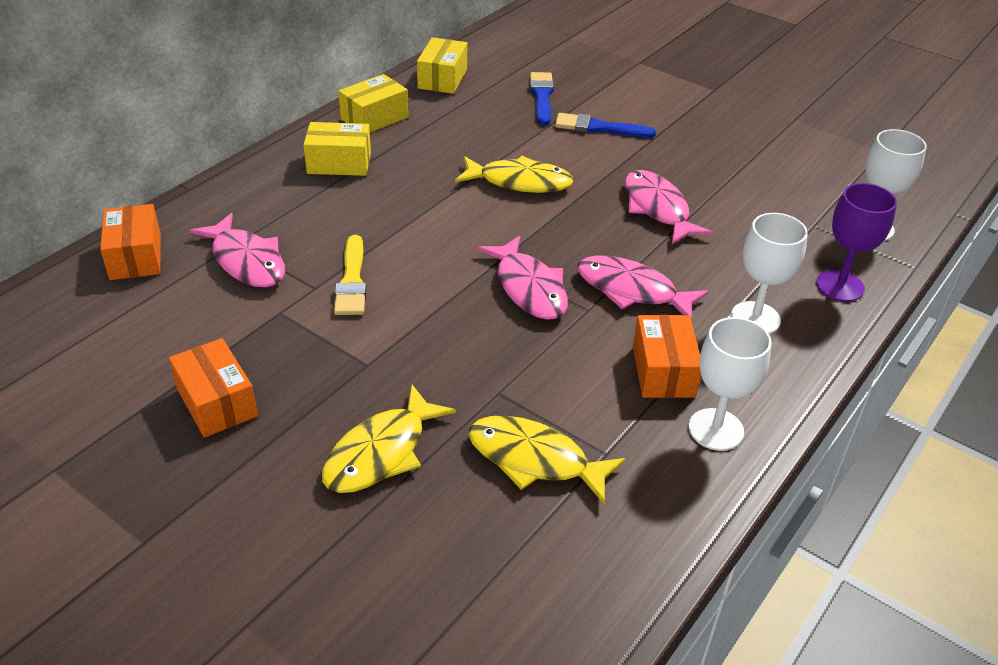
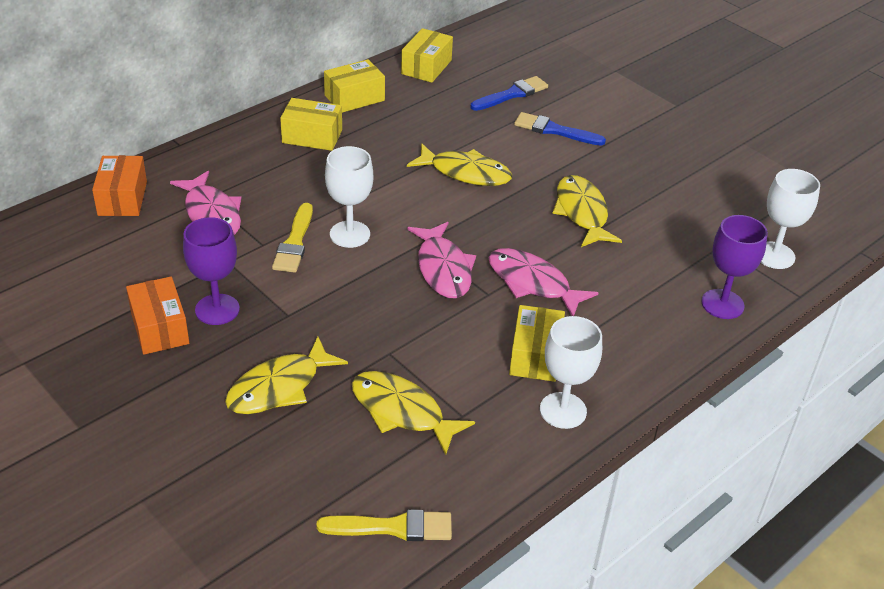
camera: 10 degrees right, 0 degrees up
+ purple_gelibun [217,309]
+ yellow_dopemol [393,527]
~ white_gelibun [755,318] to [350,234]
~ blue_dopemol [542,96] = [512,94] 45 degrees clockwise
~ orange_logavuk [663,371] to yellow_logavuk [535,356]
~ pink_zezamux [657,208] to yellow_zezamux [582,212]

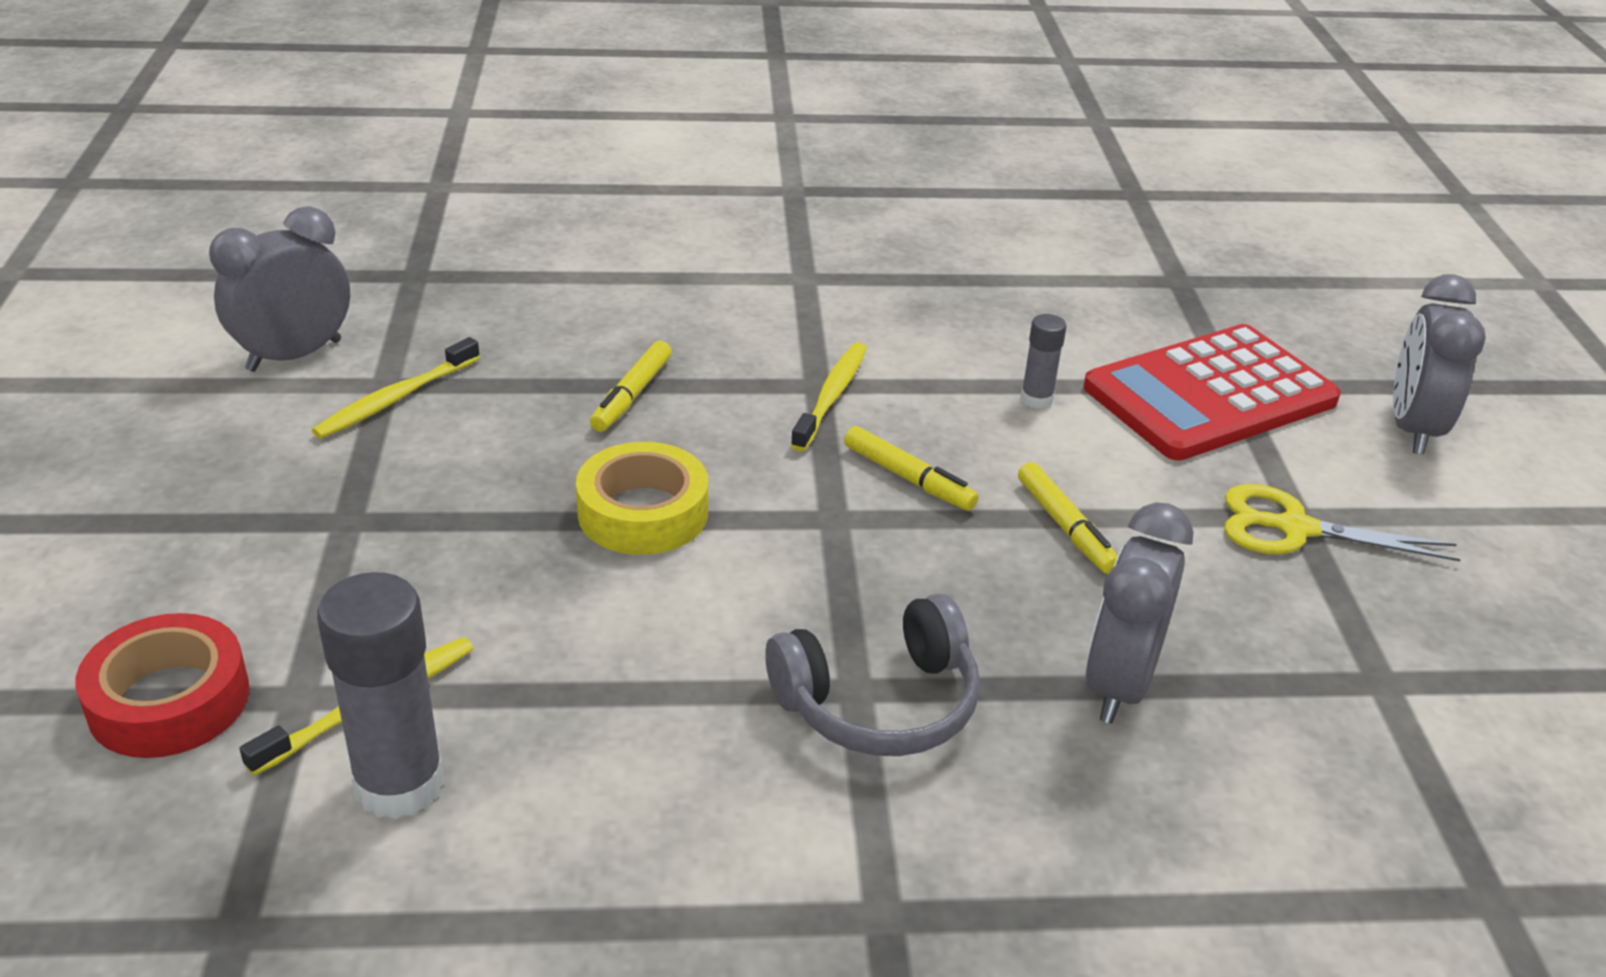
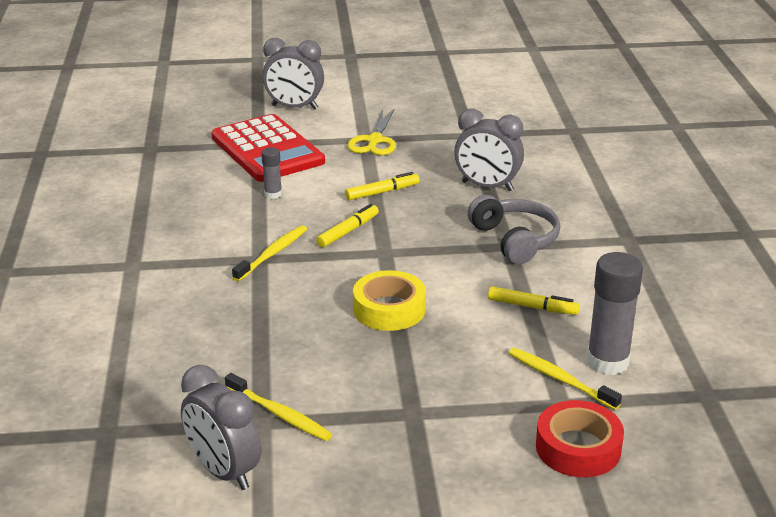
camera: 90 degrees left, 5 degrees down
~ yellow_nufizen [831,397] = [272,254] 105 degrees clockwise
~ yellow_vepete [631,395] to [532,307]

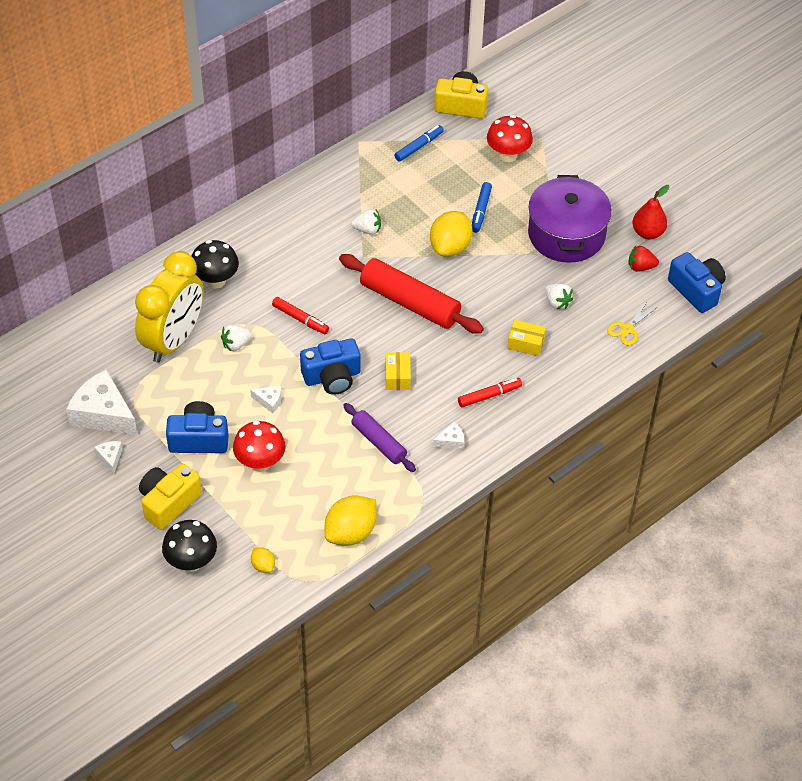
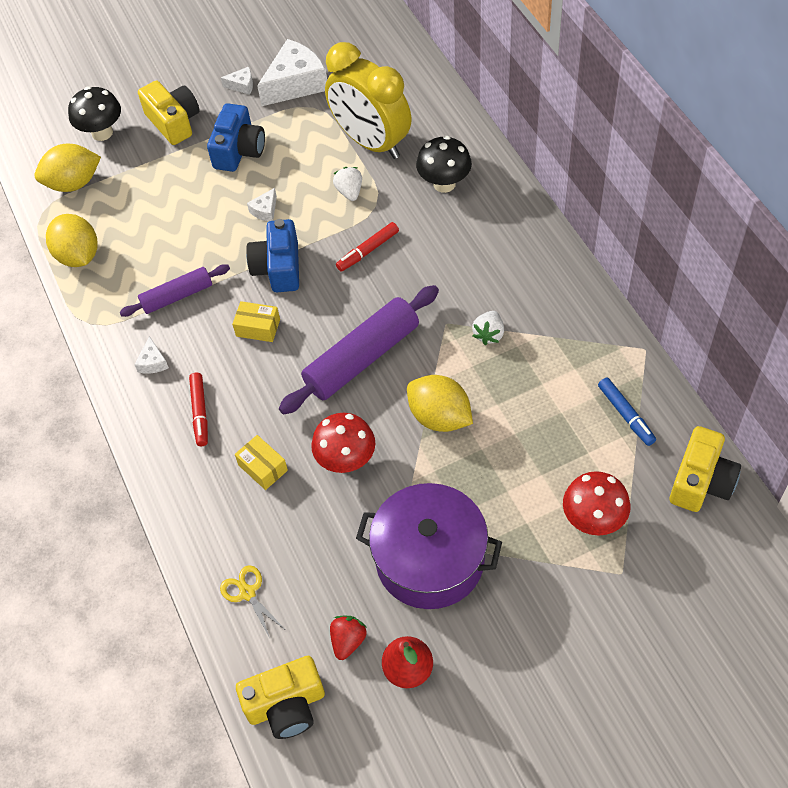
camera: 110 degrees right, 5 degrees up
~ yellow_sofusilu [263,566] = [73,183] x2.05
~ yellow_logavuk [526,343] = [263,468] 75 degrees counterclockwise
~ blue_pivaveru [696,290] to yellow_pivaveru [286,705]
~ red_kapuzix [410,302] to purple_kapuzix [362,358]
~ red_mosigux [260,462] to [346,460]
- blue_vepete [480,211]
- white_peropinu [557,302]

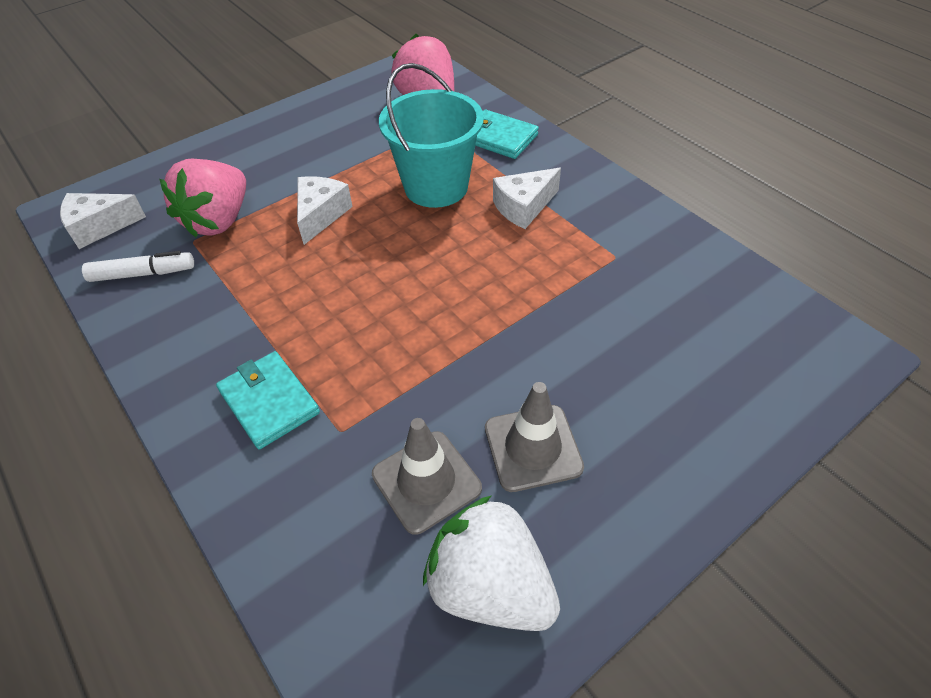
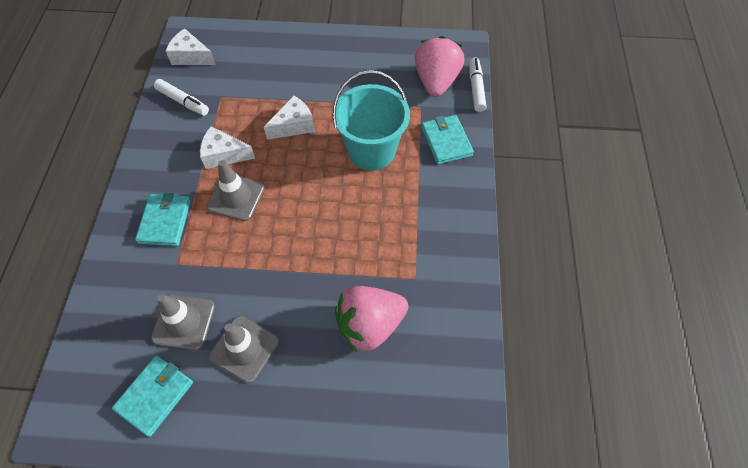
camera: 40 degrees right, 10 degrees up
~ white_peropinu [490,586] to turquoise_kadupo [155,395]
~ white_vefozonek [523,207] to [224,155]
+ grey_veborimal [236,197]
~ pink_peropinu [219,221] to [369,325]
+ white_vepete [476,88]

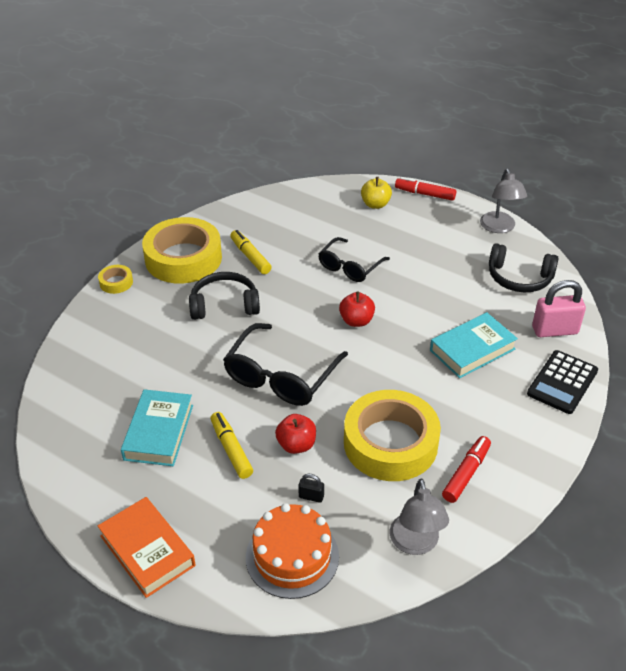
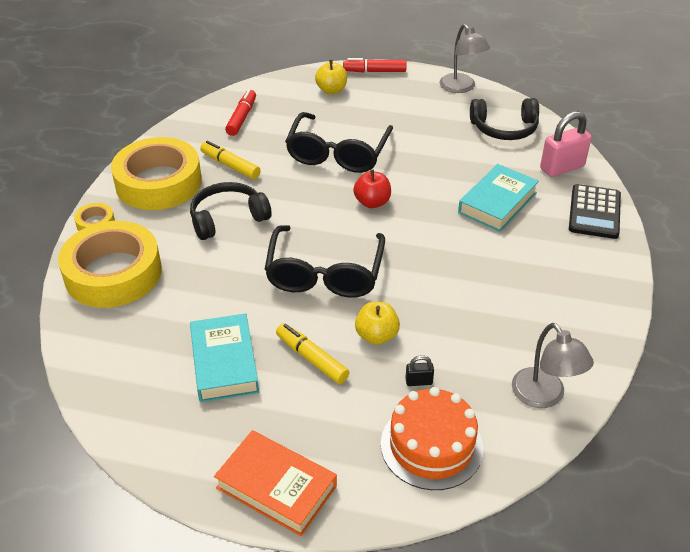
camera: 20 degrees left, 0 degrees up
~ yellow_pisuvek [390,443] to [113,273]
~ red_vepete [466,473] to [242,118]
~ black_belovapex [350,267] = [338,153] x1.55
~ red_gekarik [296,445] to yellow_gekarik [376,336]

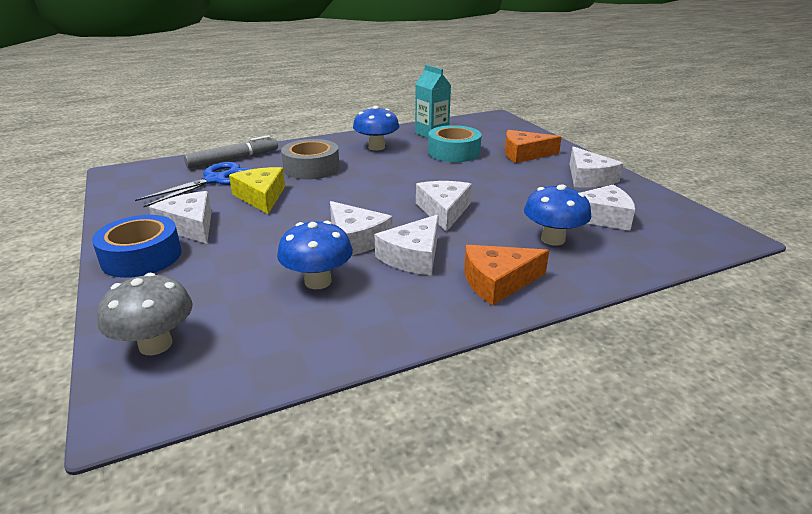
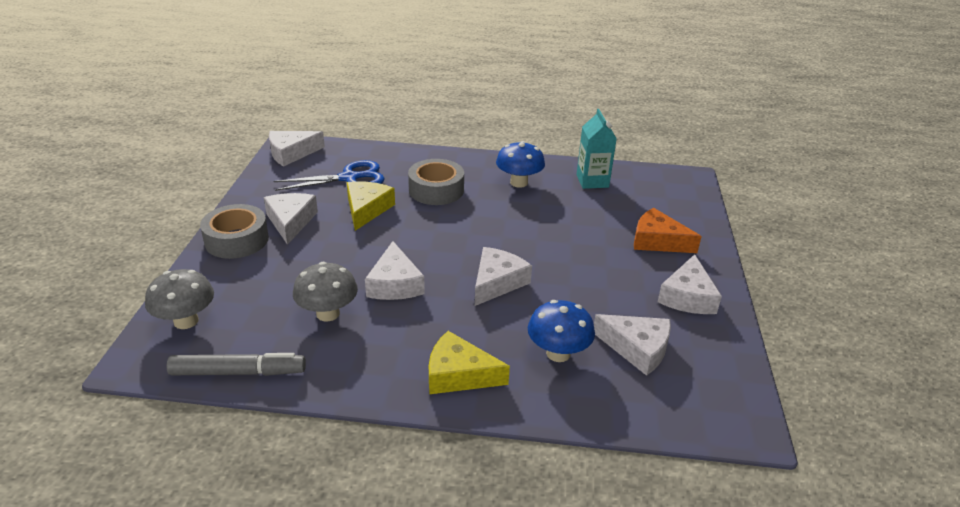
camera: 30 degrees right, 5 degrees up
~ grey_vepete [233,159] to [238,372]
~ blue_pisuvek [141,257] to grey_pisuvek [237,240]
~ white_vefozonek [413,256] to [291,153]
~ blue_mosigux [318,281] to grey_mosigux [328,313]
~ orange_vefozonek [498,282] to yellow_vefozonek [459,374]
- turquoise_pisuvek [454,152]

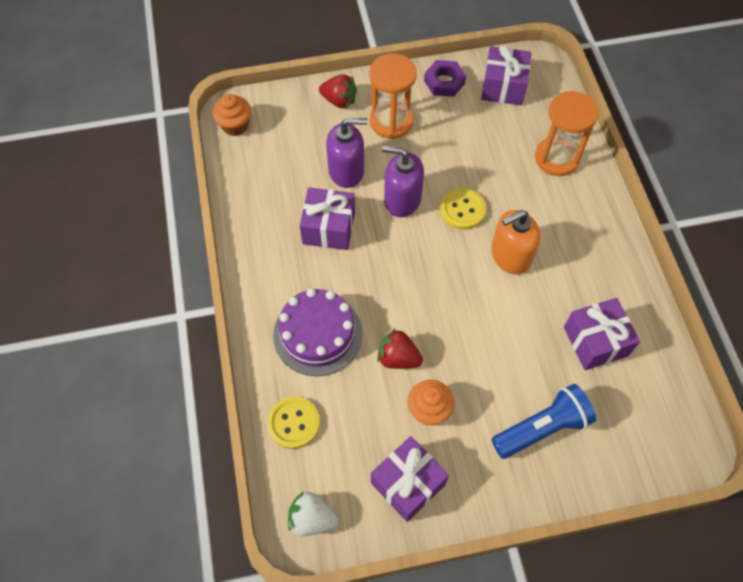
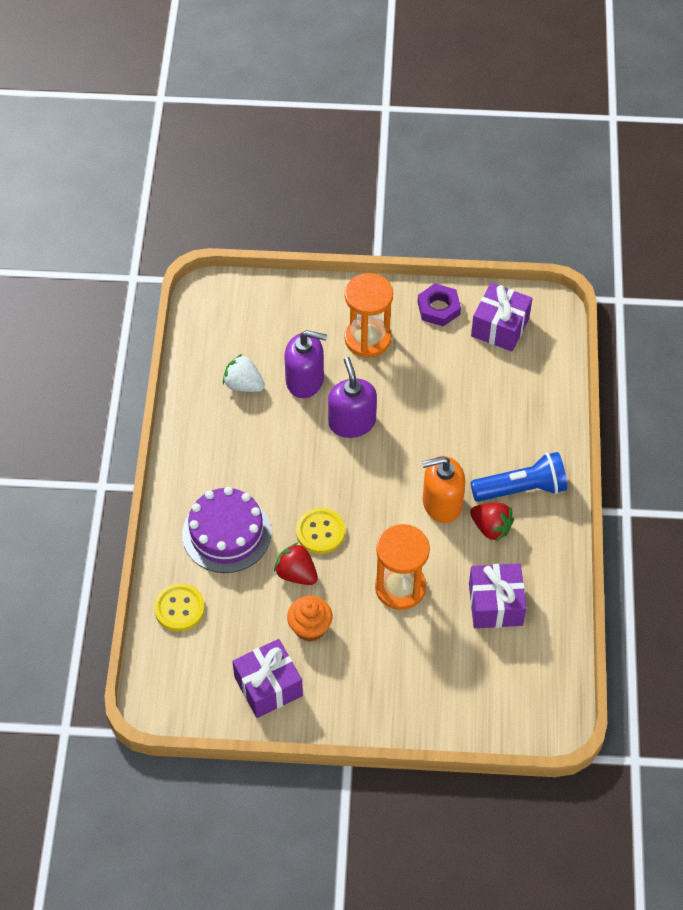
camera: 15 degrees right, 5 degrees down
~ white_peropinu [312,519] to [243,385]
~ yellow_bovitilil [462,210] to [320,532]
~ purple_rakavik [402,199] = [352,422] 45 degrees clockwise
~ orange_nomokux [556,158] to [400,587]
~ red_peropinu [339,101] to [491,528]
~ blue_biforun [542,428] to [521,489]
- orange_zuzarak [235,126]
- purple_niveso [329,228]

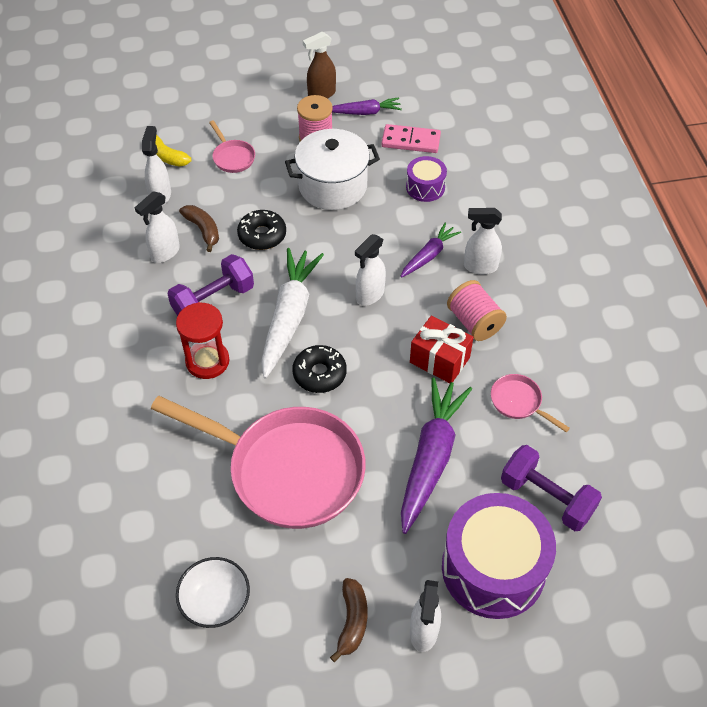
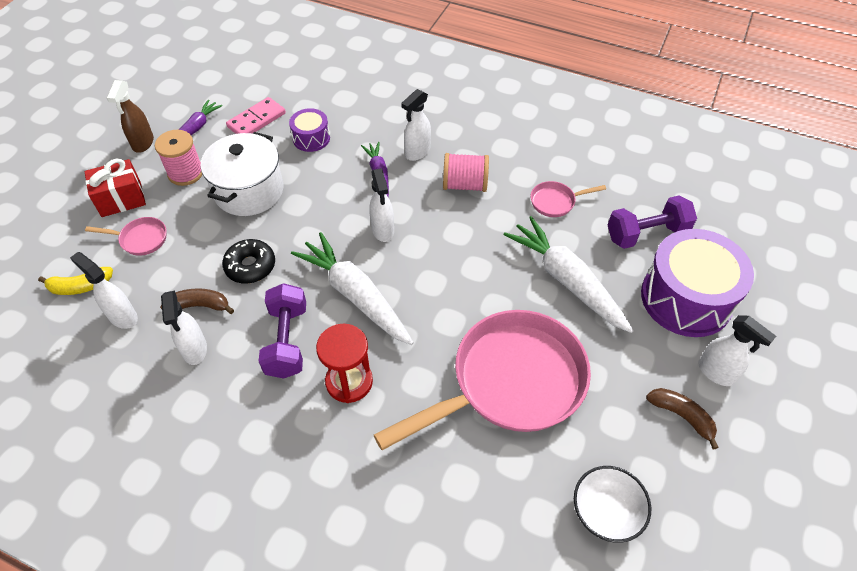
camera: 55 degrees left, 0 degrees up
~ red_niveso [439,360] to [121,199]
~ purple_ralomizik [430,458] to white_ralomizik [566,280]
- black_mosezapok [319,374]

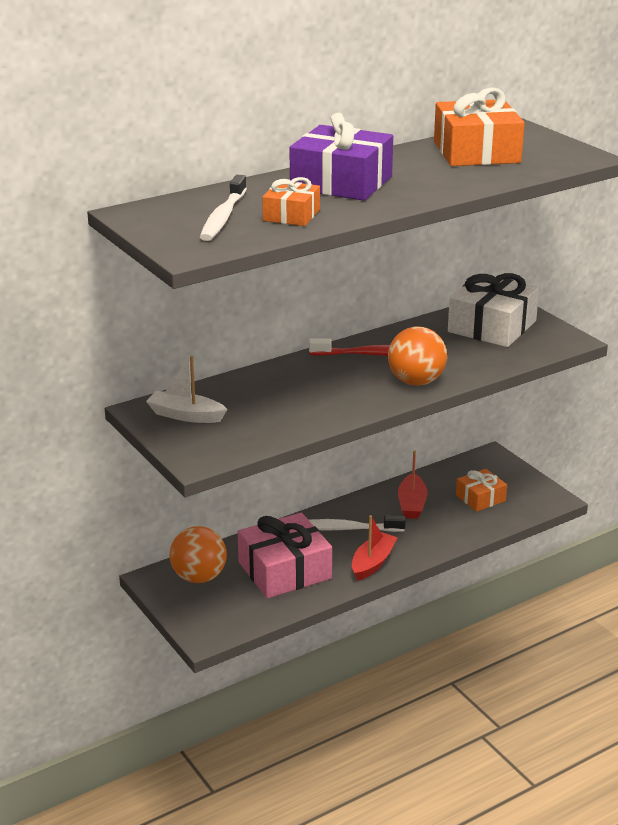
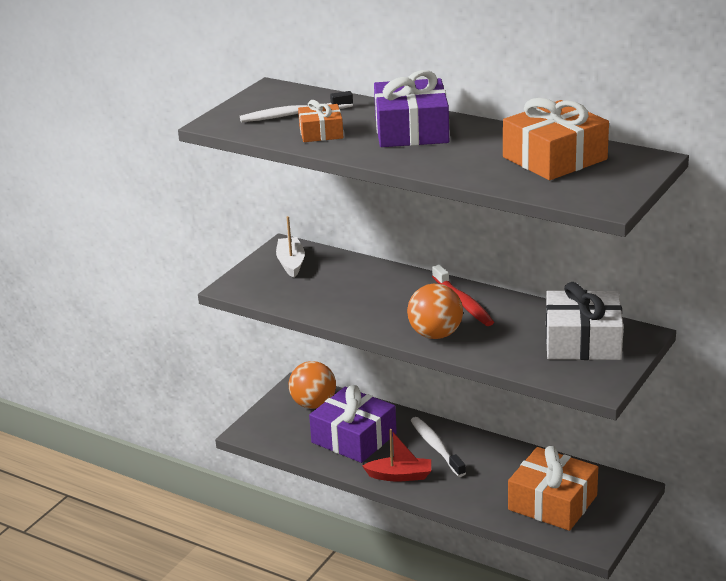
camera: 65 degrees right, 0 degrees up
~ pink_niveso [284,570] to purple_niveso [354,438]
~ orange_niveso [480,498] = [552,502] x1.80
- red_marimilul [412,504]

